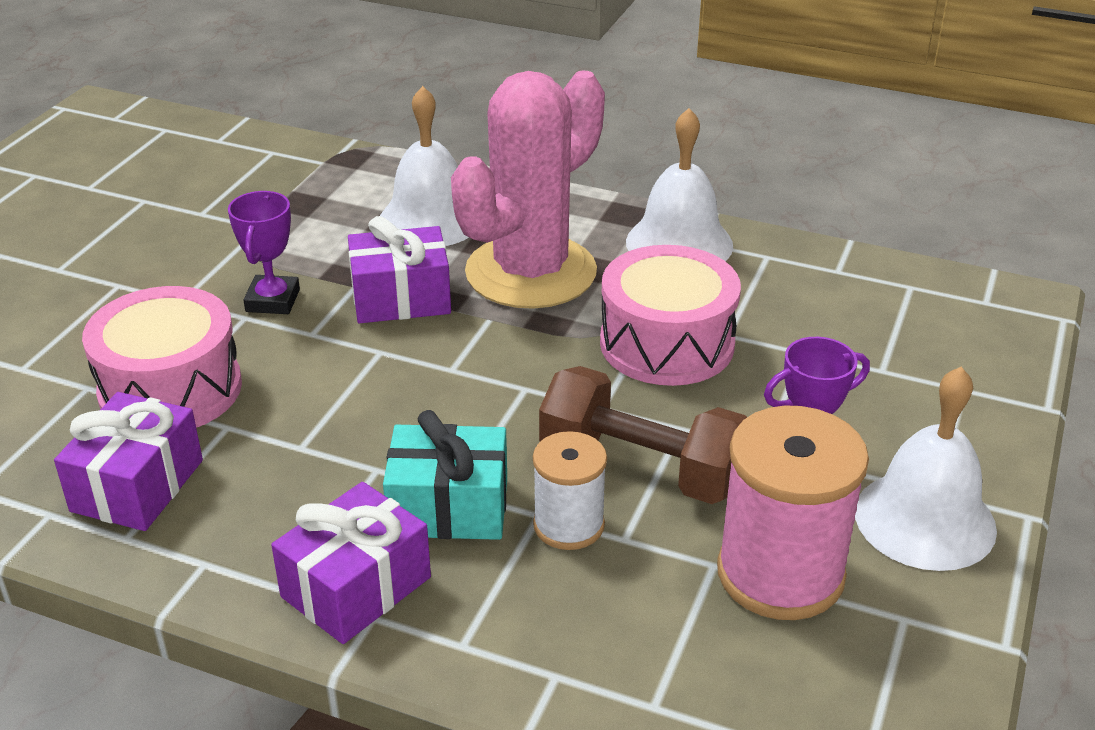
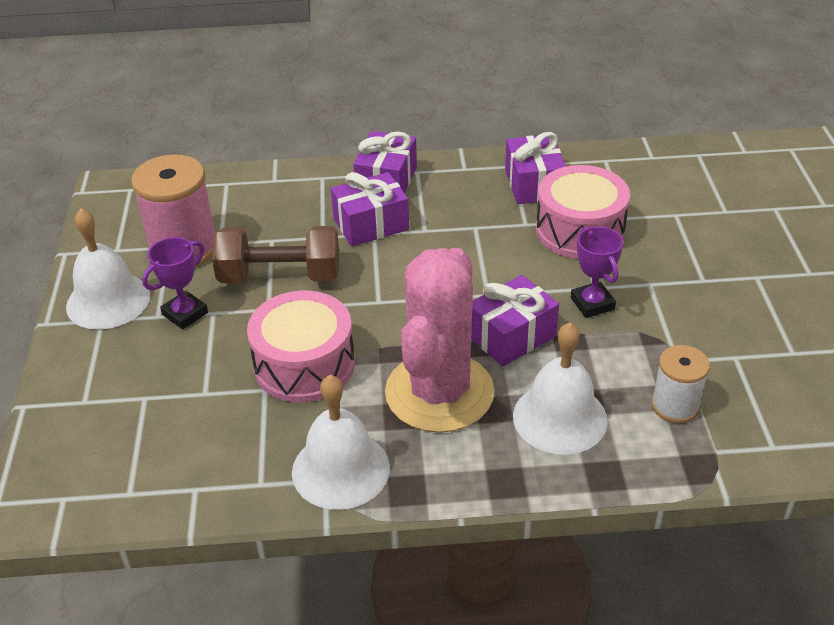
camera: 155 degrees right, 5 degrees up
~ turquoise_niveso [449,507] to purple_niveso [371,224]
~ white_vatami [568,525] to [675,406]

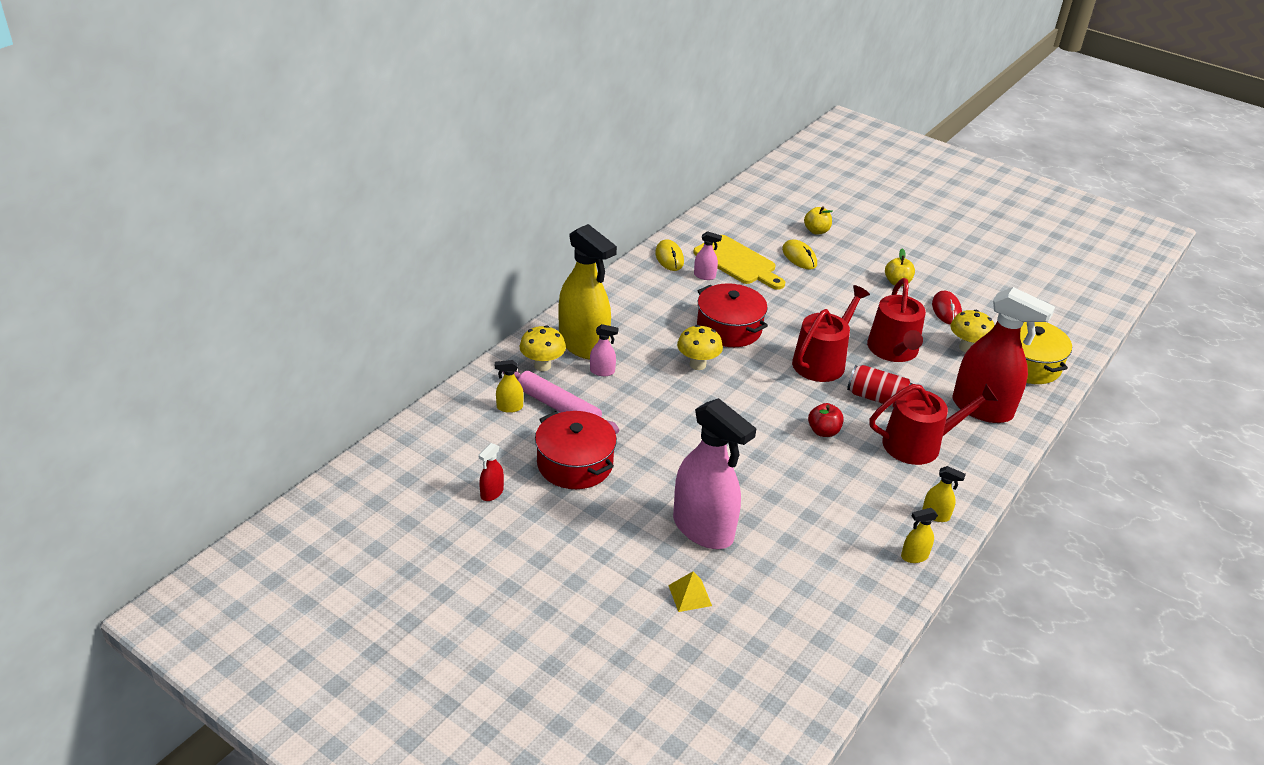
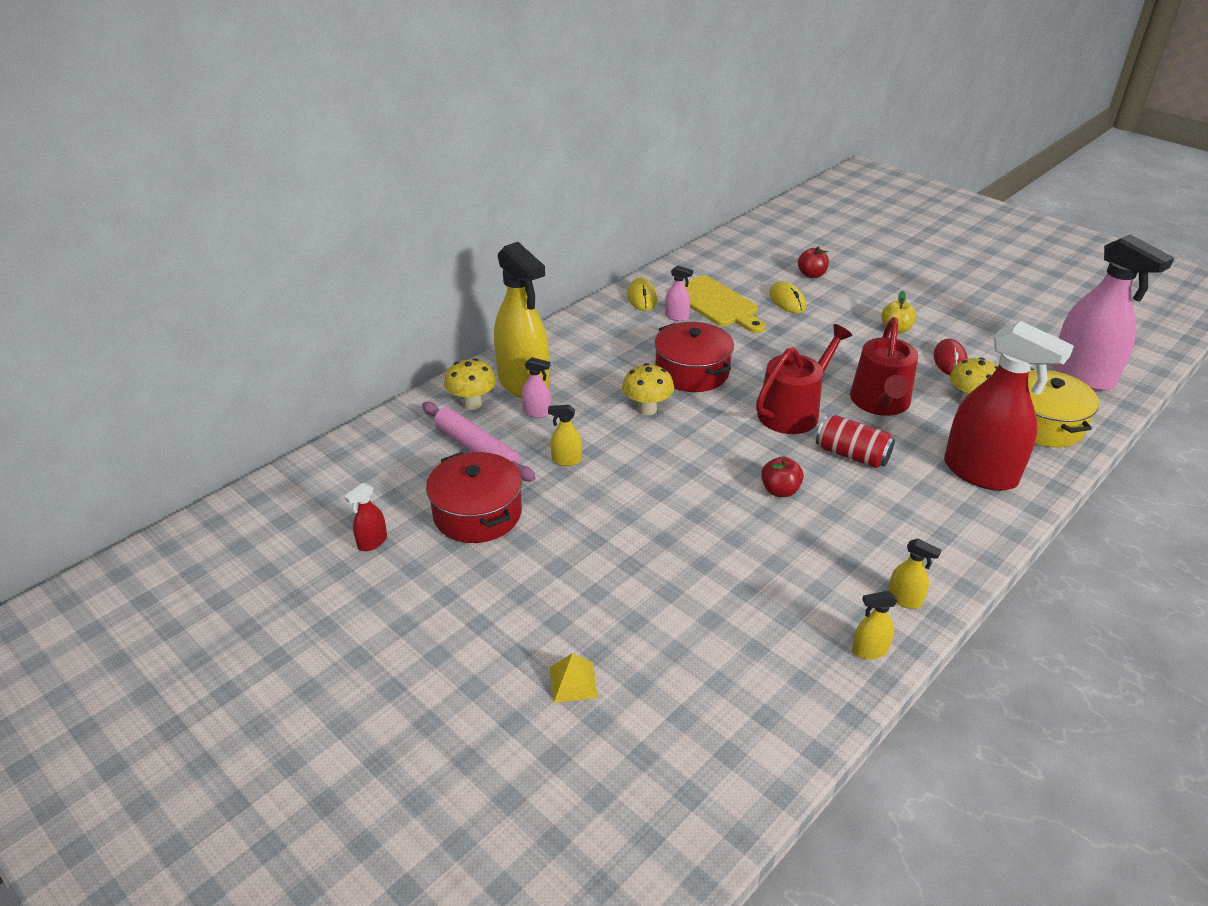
camera: 10 degrees right, 0 degrees up
~ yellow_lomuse [509,407] to [566,460]
~ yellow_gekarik [816,231] to red_gekarik [811,275]
~ pink_lomuse [703,529] to [1082,376]
- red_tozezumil [919,444]

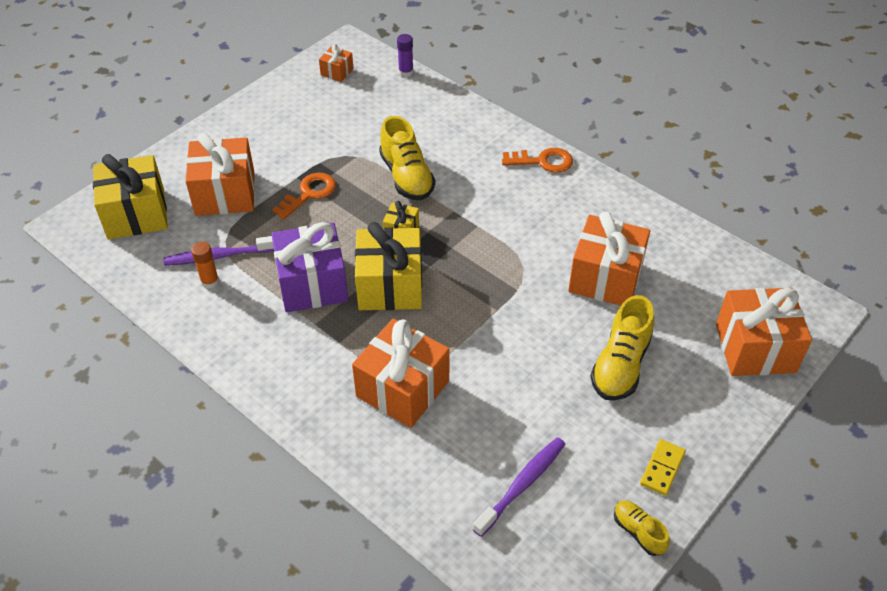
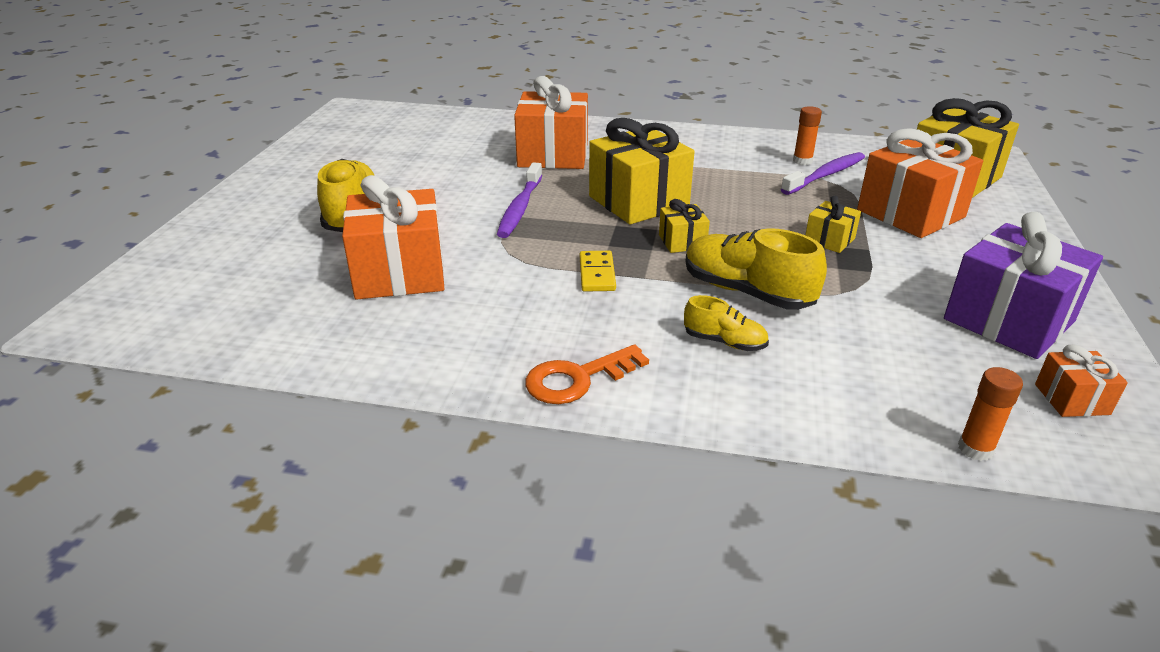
camera: 150 degrees right, 15 degrees down
~ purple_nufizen [522,485] to [520,208]
~ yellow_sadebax [662,468] to [597,274]
~ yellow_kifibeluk [638,532] to [724,342]
~ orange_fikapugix [309,194] to yellow_niveso [829,240]
~ purple_niveso [312,284] to [1008,320]
~ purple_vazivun [406,72] to orange_vazivun [975,449]
- orange_niveso [755,348]

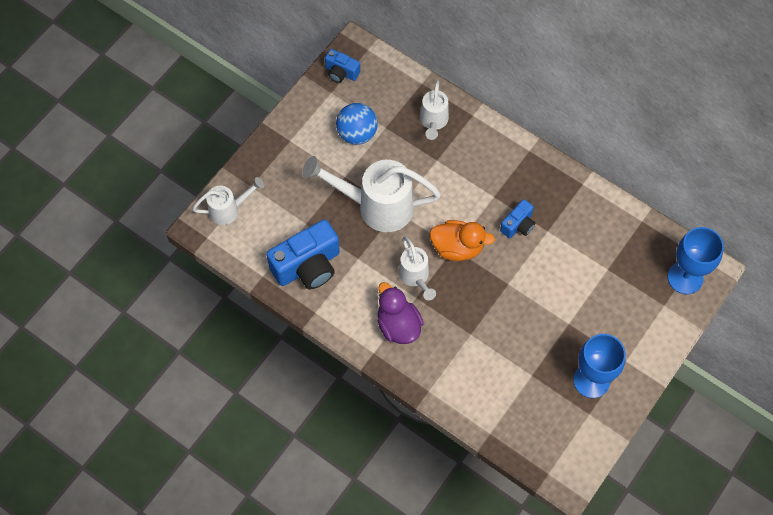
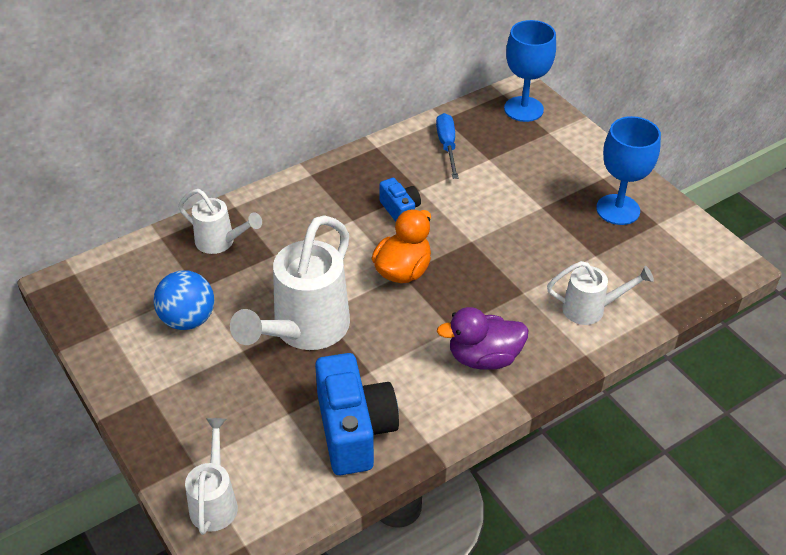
camera: 70 degrees left, 20 degrees down
+ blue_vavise [447,146]
~ white_tozezumil [415,277] to [591,309]
- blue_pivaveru [341,72]

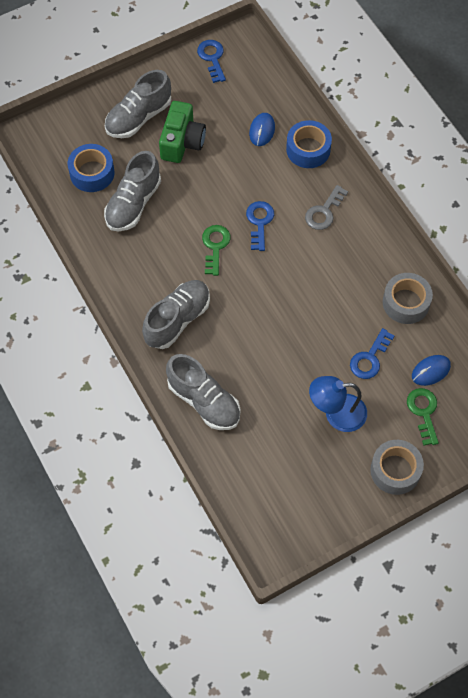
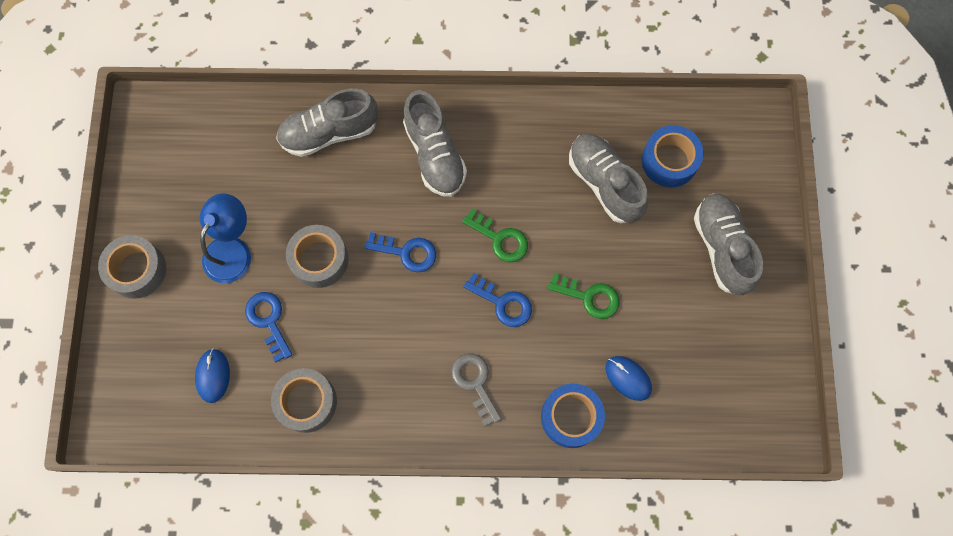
camera: 120 degrees right, 10 degrees up
+ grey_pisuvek [319,259]
~ blue_fikapugix [212,58] to [407,252]
~ green_fikapugix [423,412] to [589,297]
- green_pivaveru [182,142]

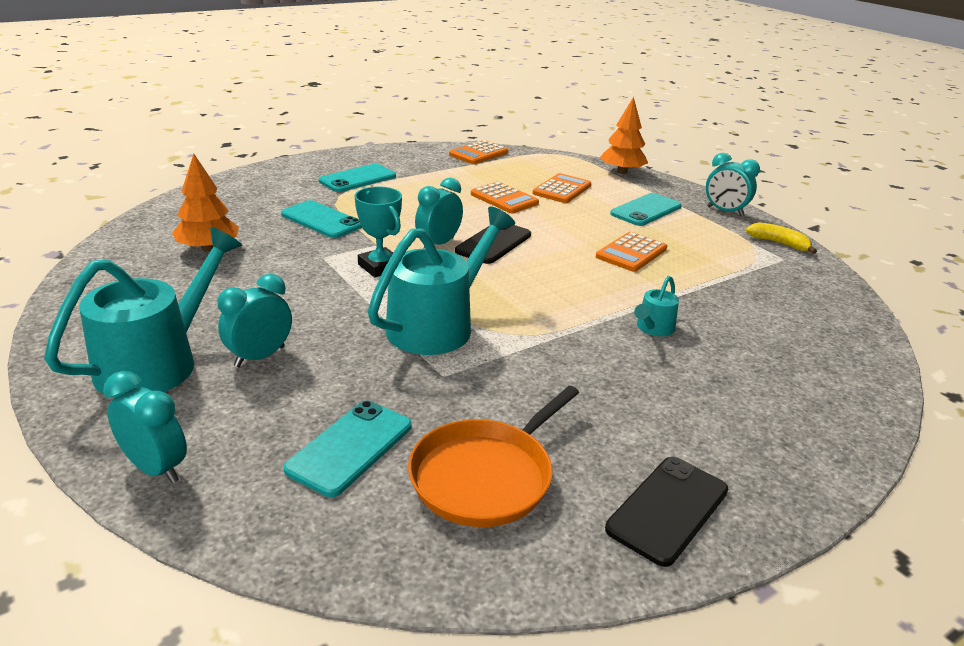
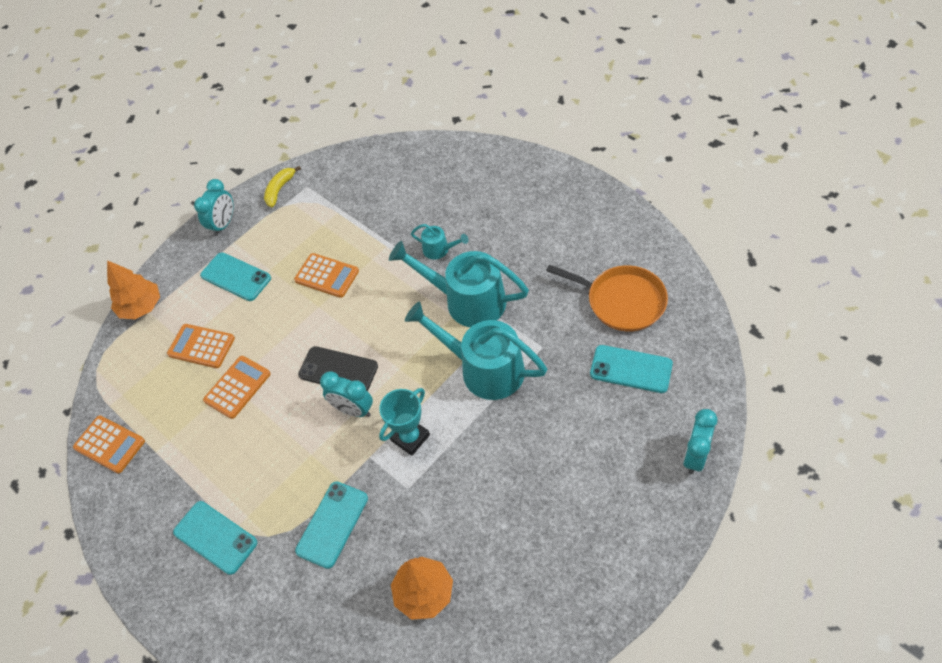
camera: 95 degrees left, 25 degrees up
~ turquoise_tozezumil [158,362] to [467,301]
- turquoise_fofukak [260,357]
- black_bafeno [668,509]

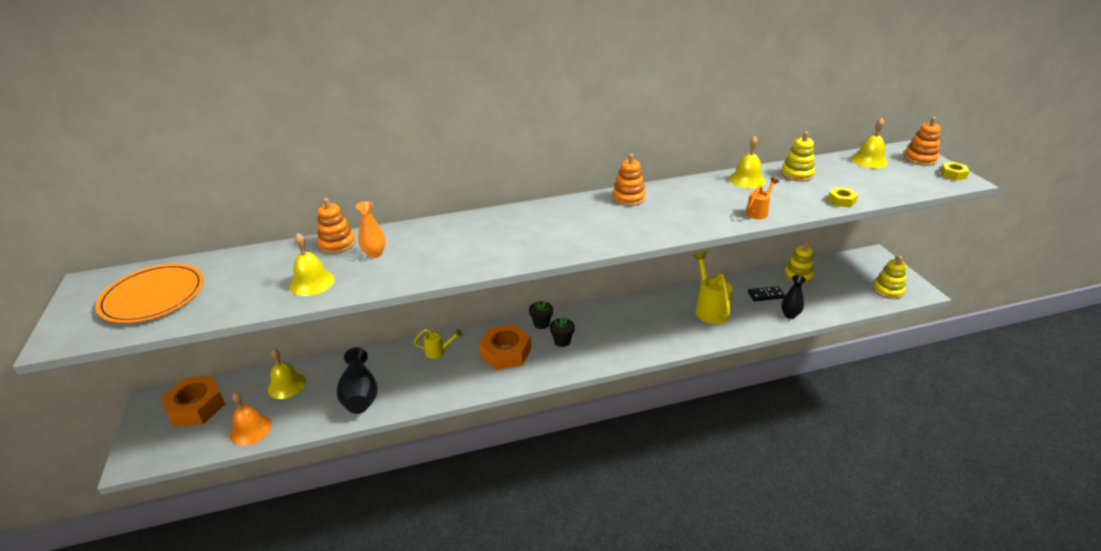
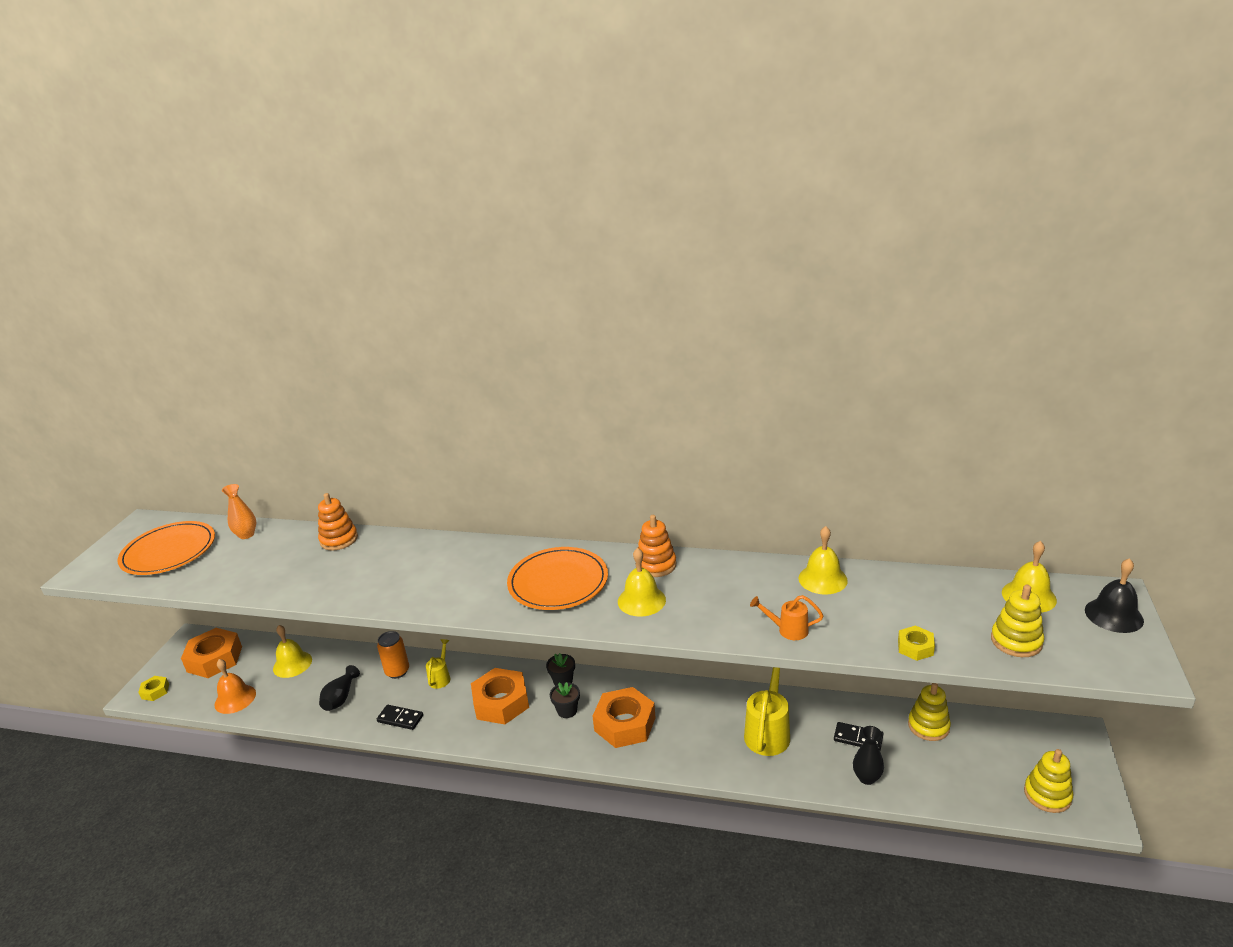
camera: 30 degrees right, 5 degrees down
~ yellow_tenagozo [953,174] to [155,691]
~ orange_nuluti [375,254] to [246,535]
~ black_nuluti [360,394] = [340,698] x0.62
+ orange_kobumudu [397,671]
+ black_sadebax [400,718]
~ yellow_tozezumil [438,351] = [441,677] 105 degrees counterclockwise
+ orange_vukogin [558,582]
+ orange_tenagozo [625,724]
~ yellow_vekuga [312,282] to [641,600]
~ orange_tozezumil [758,212] = [787,630] 150 degrees counterclockwise
~ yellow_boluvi [797,174] to [1016,641]
~ orange_boluvi [920,159] to black_vekuga [1114,615]

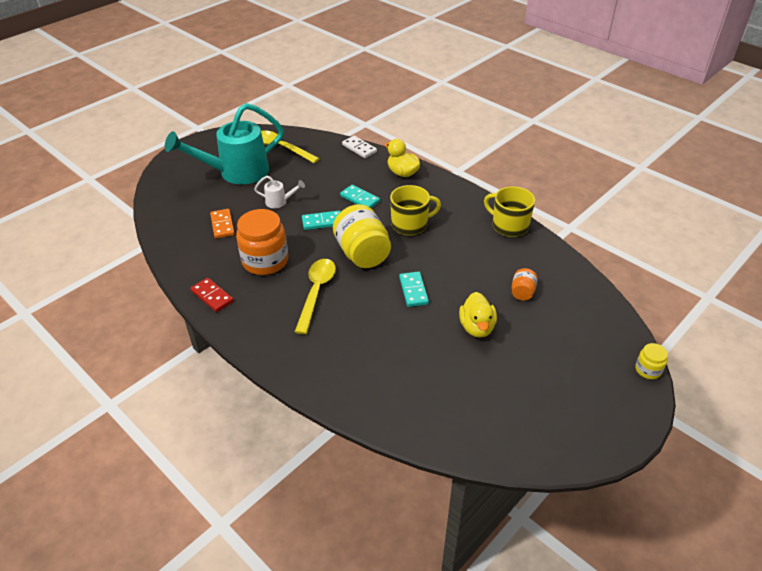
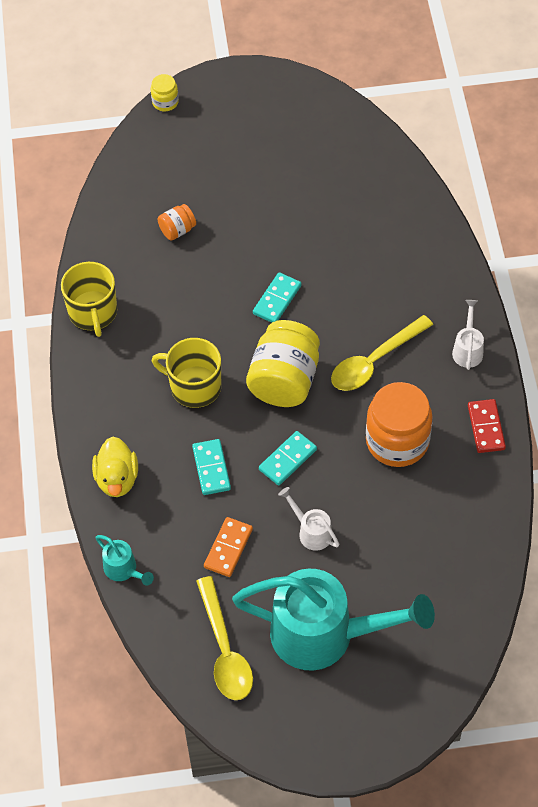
camera: 140 degrees left, 15 degrees up
~ white_sadebax [359,148] to turquoise_tozezumil [123,570]
~ orange_sadebax [222,225] to [228,548]
~ turquoise_sadebax [322,222] = [288,460] 75 degrees counterclockwise
+ white_tozezumil [467,349]
- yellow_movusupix [477,327]

